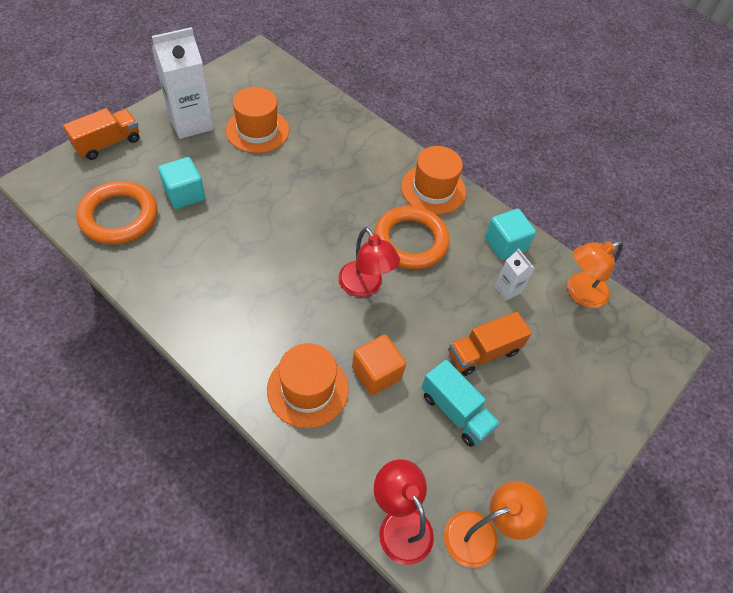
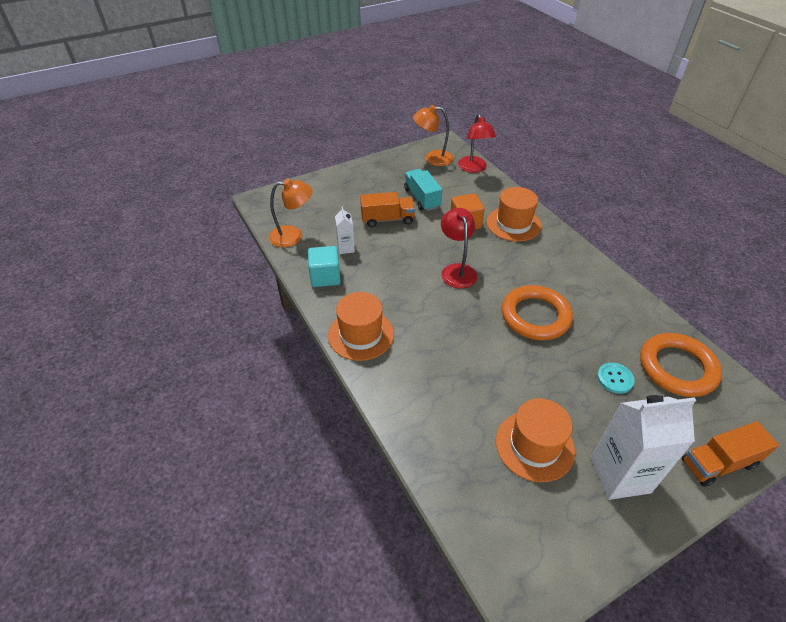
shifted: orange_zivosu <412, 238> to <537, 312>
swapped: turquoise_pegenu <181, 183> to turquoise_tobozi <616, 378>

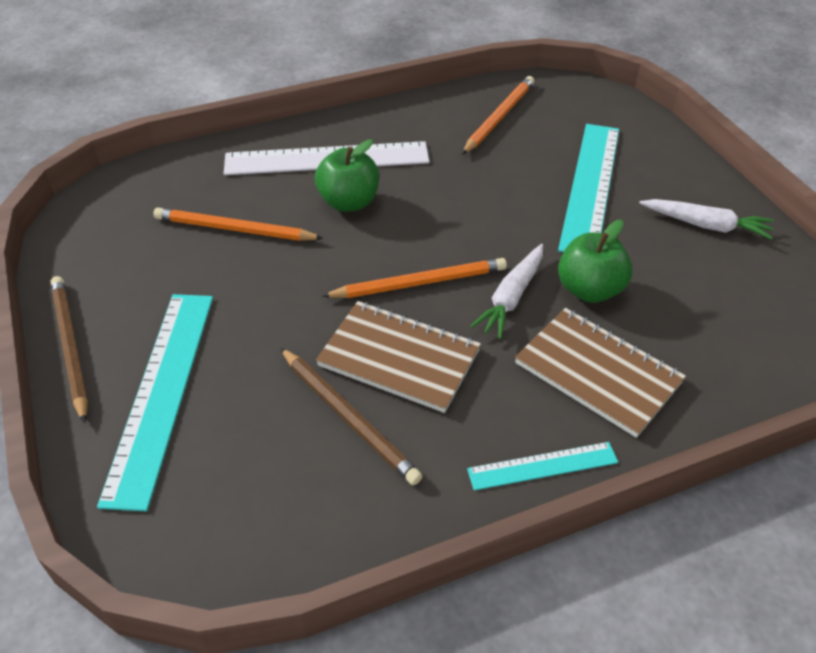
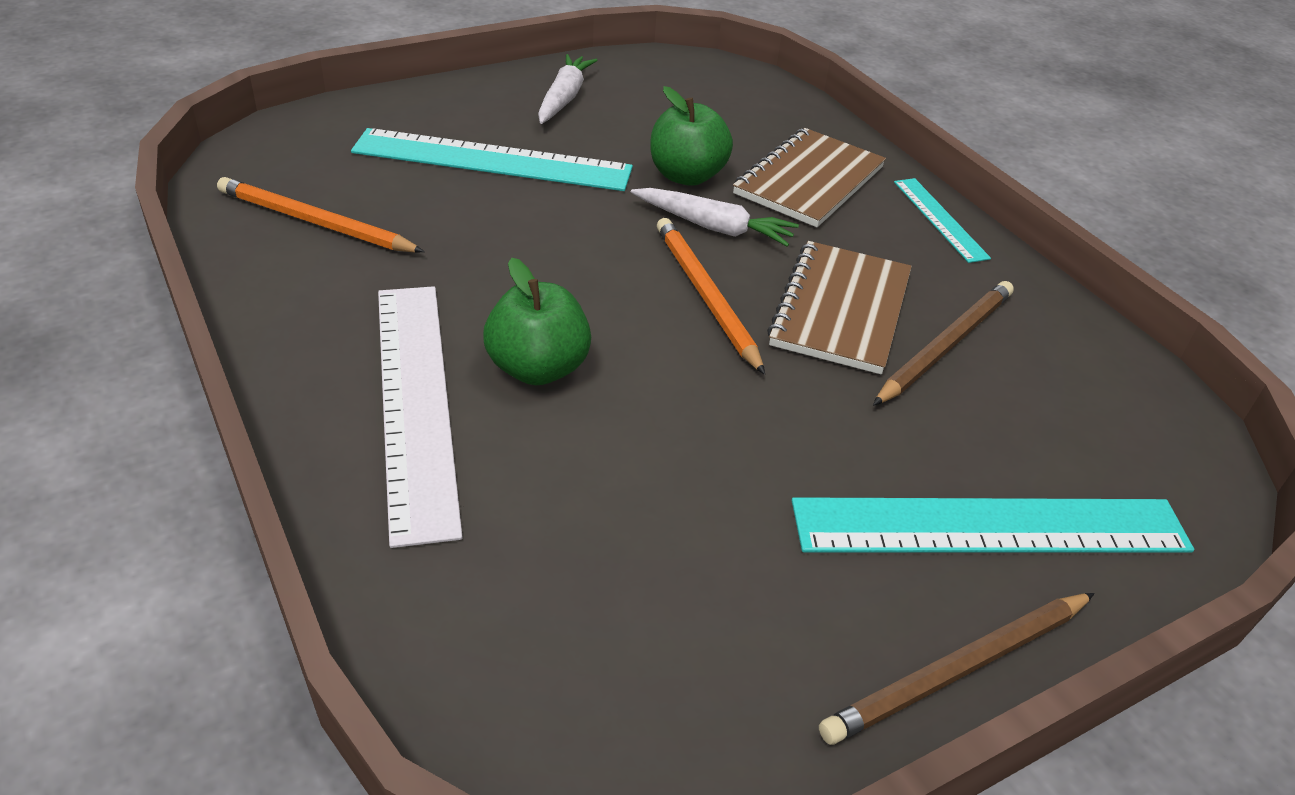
gone: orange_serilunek <238, 224>

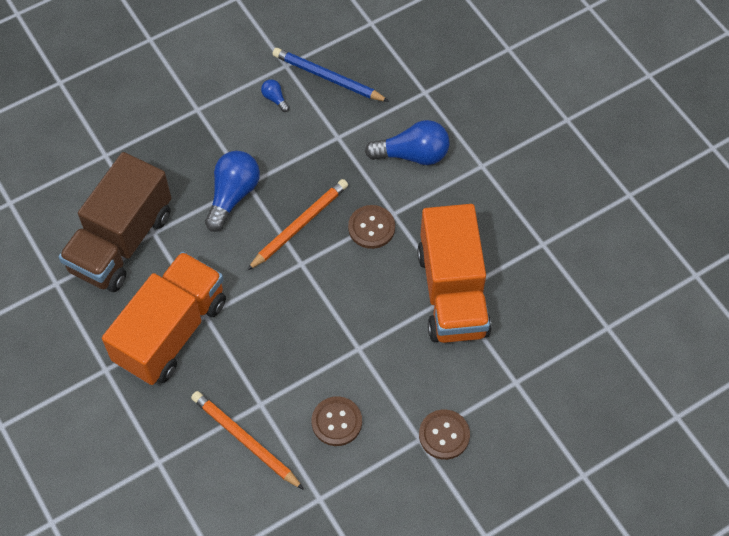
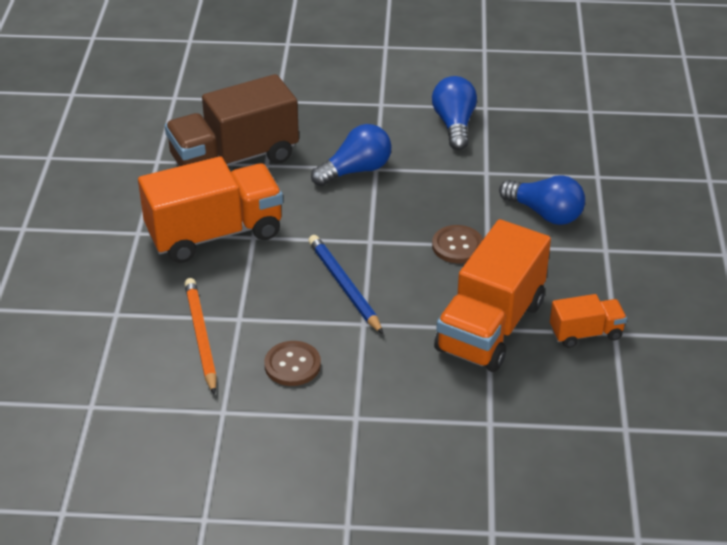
gone: orange_serilunek <297, 224>; brown_tobozi <444, 435>
new: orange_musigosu <588, 321>
shifted: blue_serilunek <330, 75> to <345, 284>
scaled: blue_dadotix <275, 95> = <454, 113> x2.17

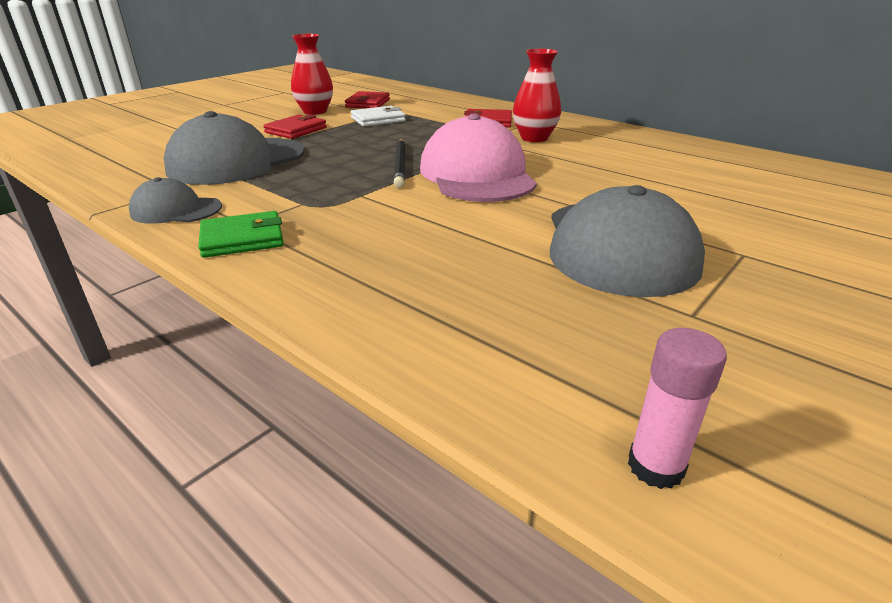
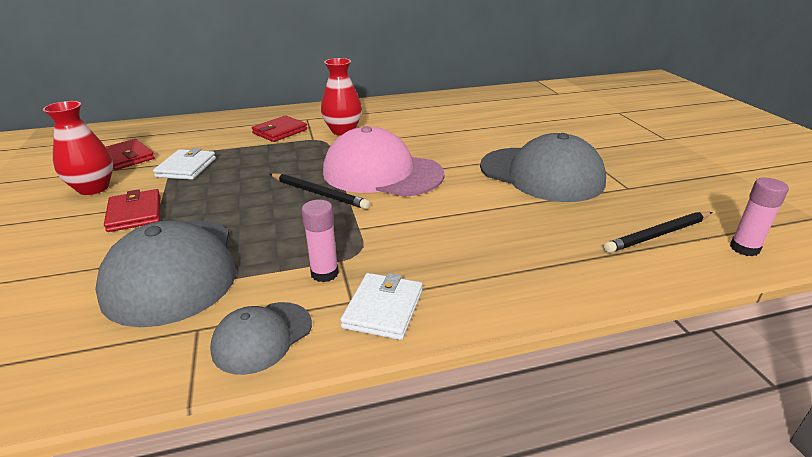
new: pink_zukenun <320, 241>; black_serilunek <657, 232>
repainted: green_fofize <241, 234> to white_fofize <381, 306>

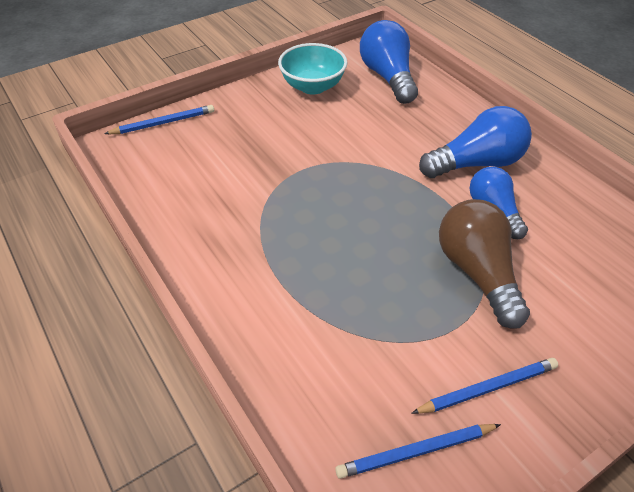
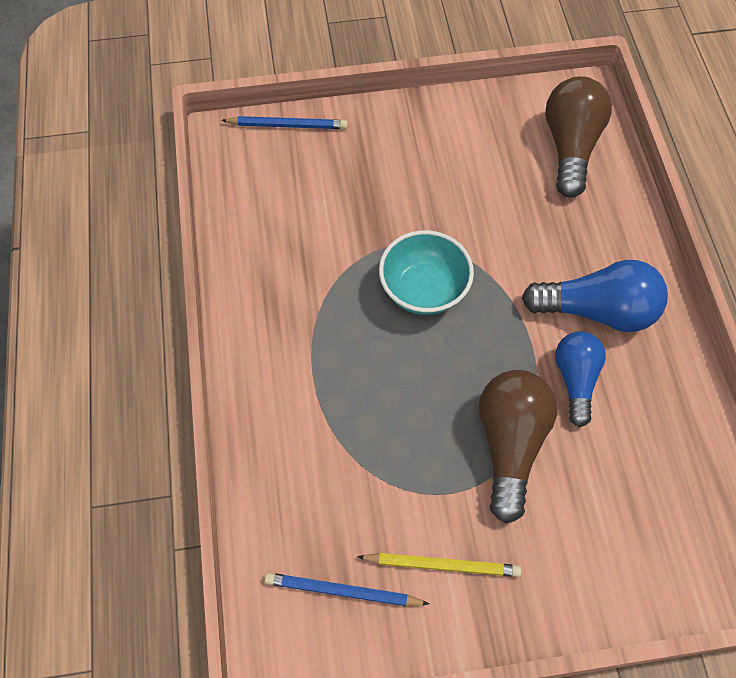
shifted: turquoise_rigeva <312, 69> to <426, 272>
repainted: blue_dadotix <389, 62> to brown_dadotix <578, 136>; blue_serilunek <484, 386> to yellow_serilunek <439, 565>

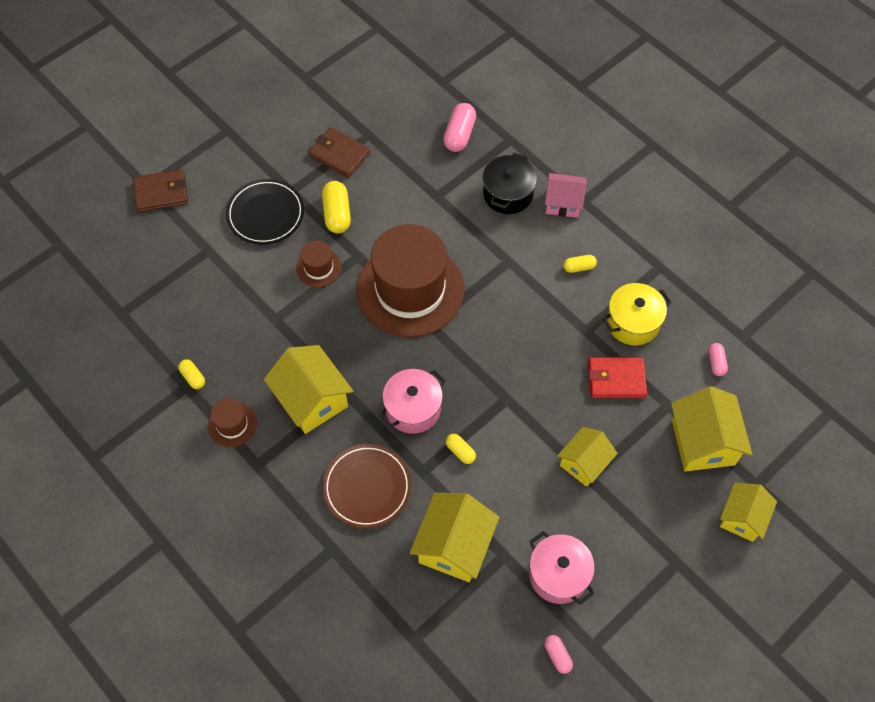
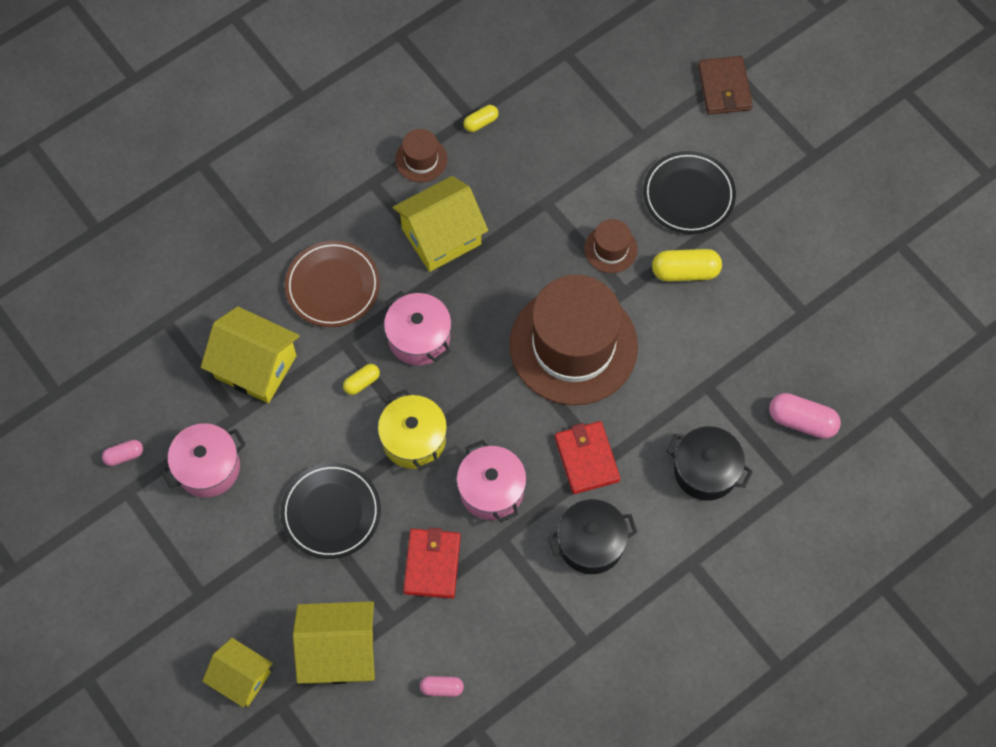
gone: brown_fofize <339, 152>; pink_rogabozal <566, 195>
new: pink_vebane <492, 481>; red_fofize <587, 457>
shifted: yellow_vebane <636, 314> to <412, 429>
swapped: yellow_rogabozal <587, 457> to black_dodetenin <330, 511>; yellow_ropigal <580, 264> to black_vebane <592, 536>

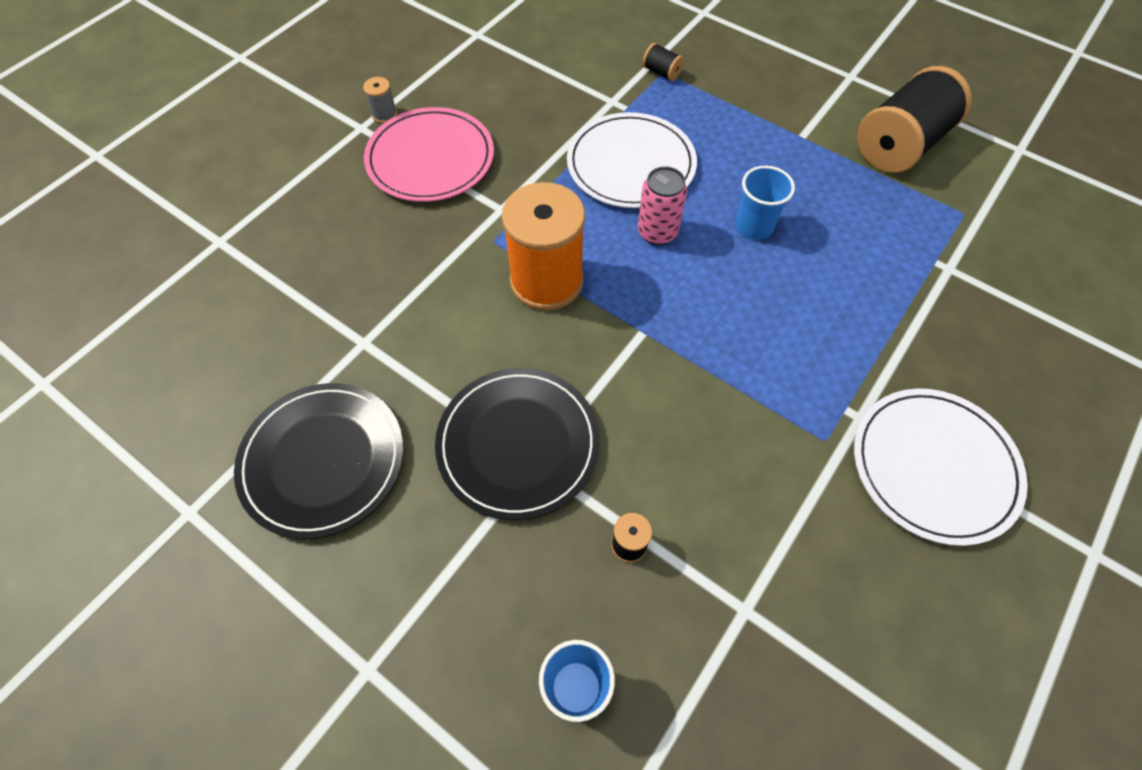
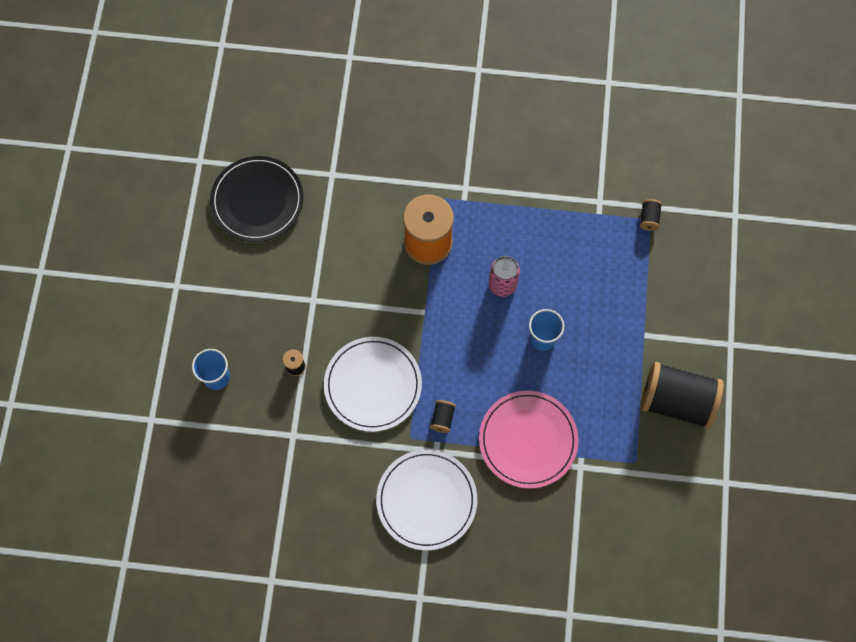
gone: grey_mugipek <380, 100>; black_dodetenin <517, 444>
new: black_mugipek <443, 416>
shifted: pink_dodetenin <429, 154> to <529, 440>; white_dodetenin <632, 160> to <373, 384>

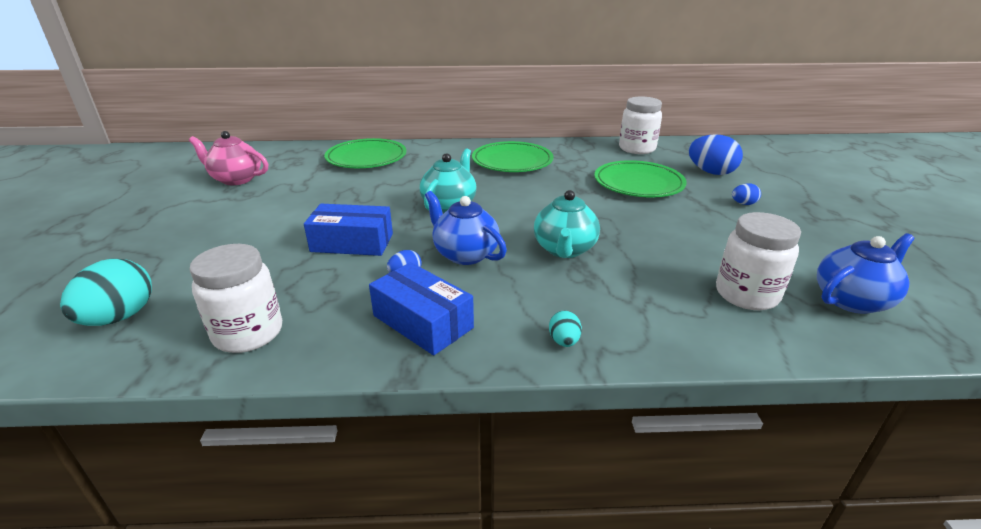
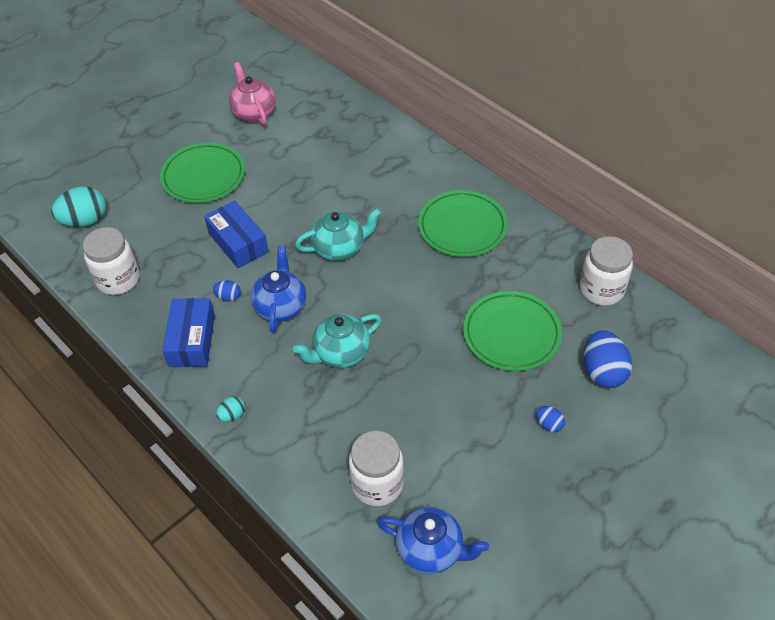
shifted: green_dodetenin <365, 153> to <202, 173>

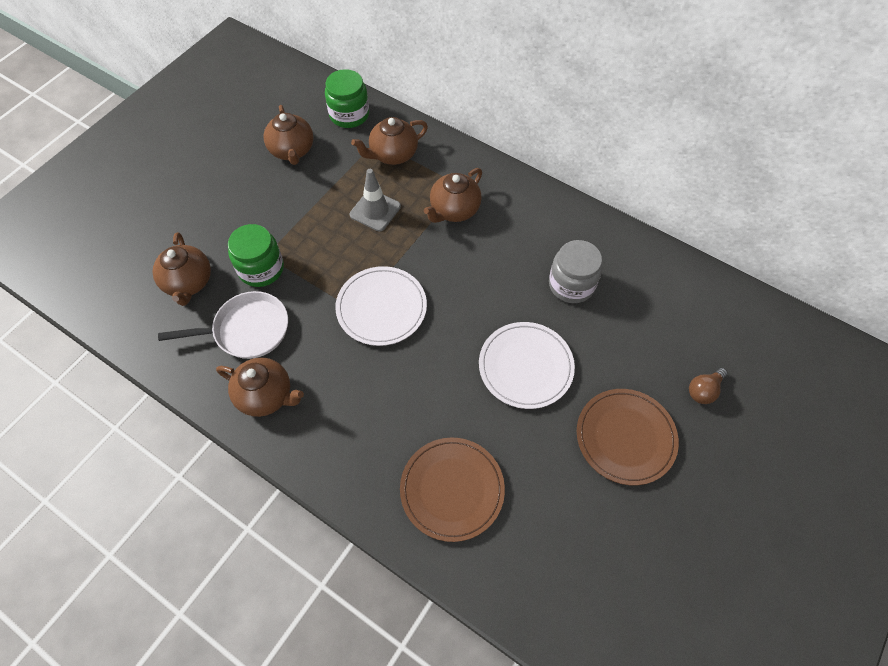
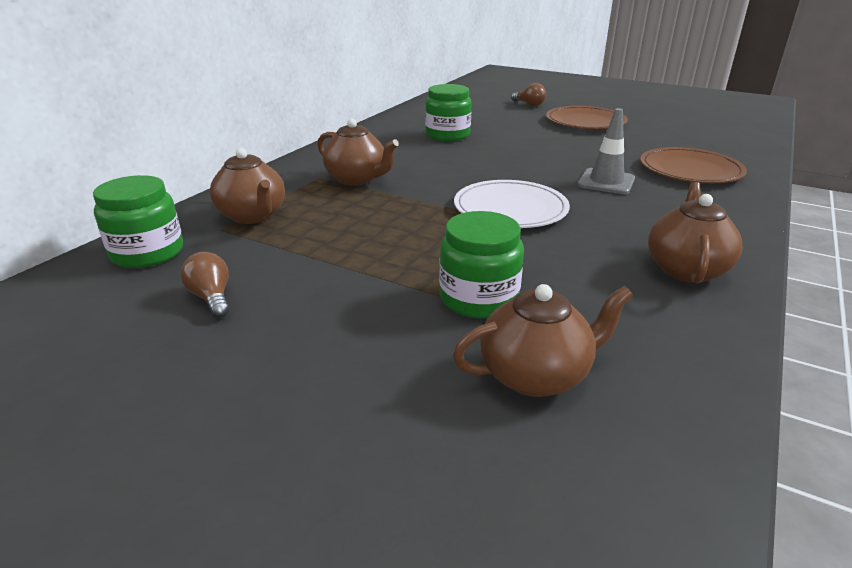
gone: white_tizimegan <223, 325>; white_dodetenin <527, 365>
shifted: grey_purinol <375, 200> to <606, 151>
swapped: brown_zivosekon <288, 135> to brown_dadotix <205, 285>
repainted: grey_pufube <576, 271> to green_pufube <448, 112>

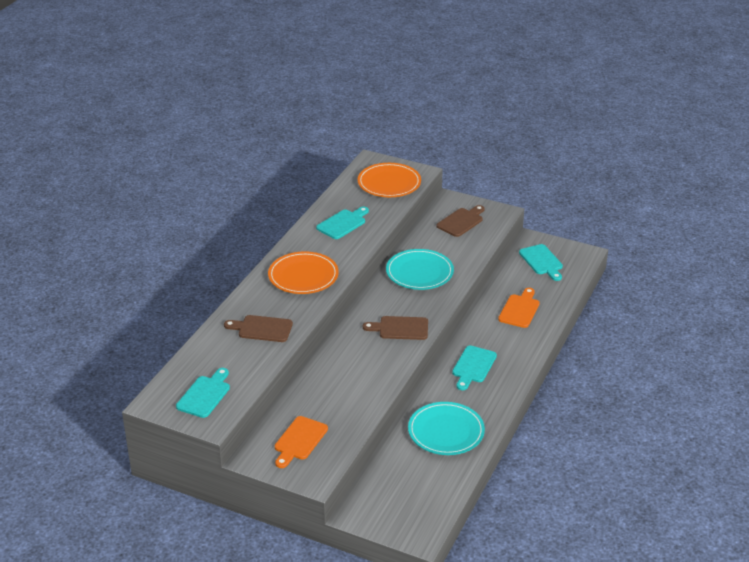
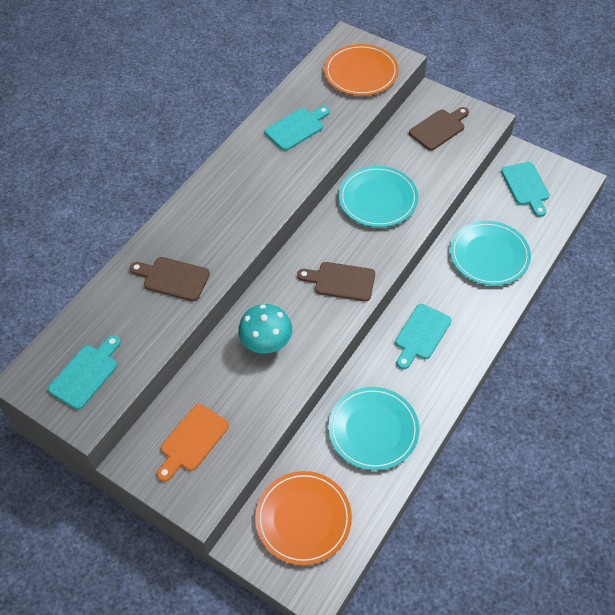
new: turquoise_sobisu <265, 328>
shifted: orange_dodetenin <303, 272> to <303, 518>
swapped: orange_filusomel <519, 308> to turquoise_dodetenin <490, 253>

